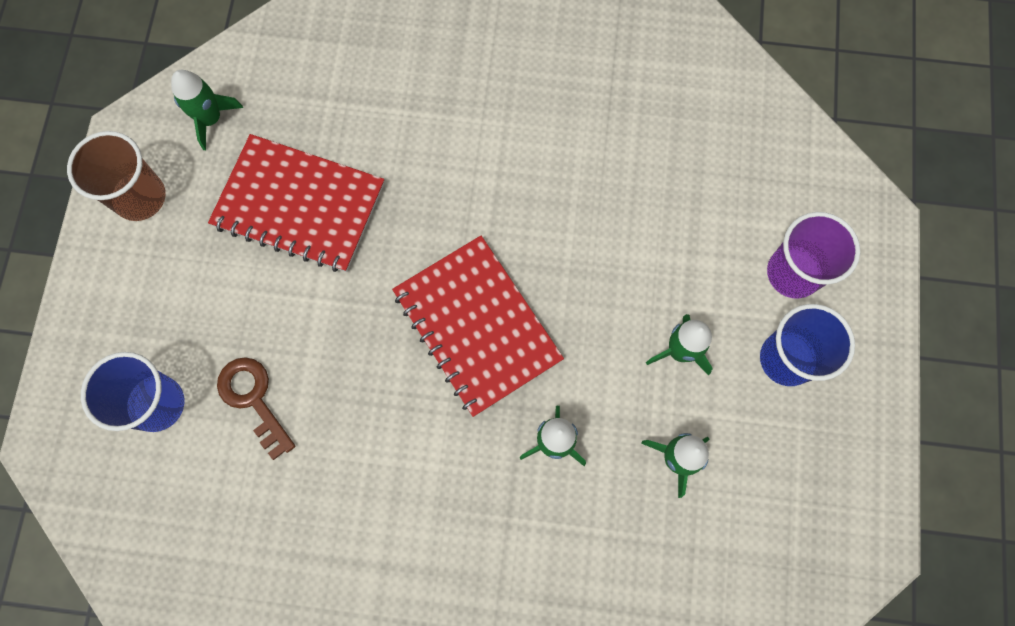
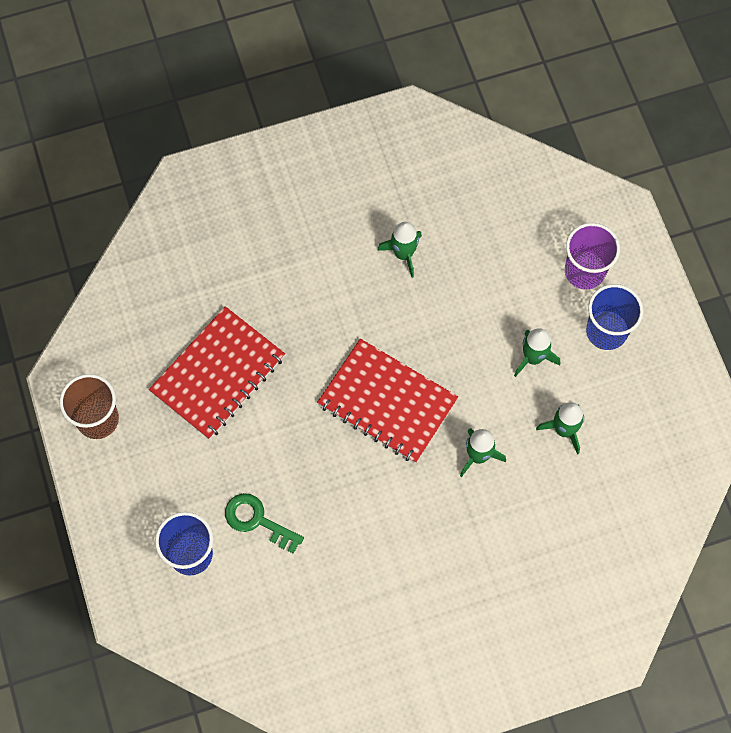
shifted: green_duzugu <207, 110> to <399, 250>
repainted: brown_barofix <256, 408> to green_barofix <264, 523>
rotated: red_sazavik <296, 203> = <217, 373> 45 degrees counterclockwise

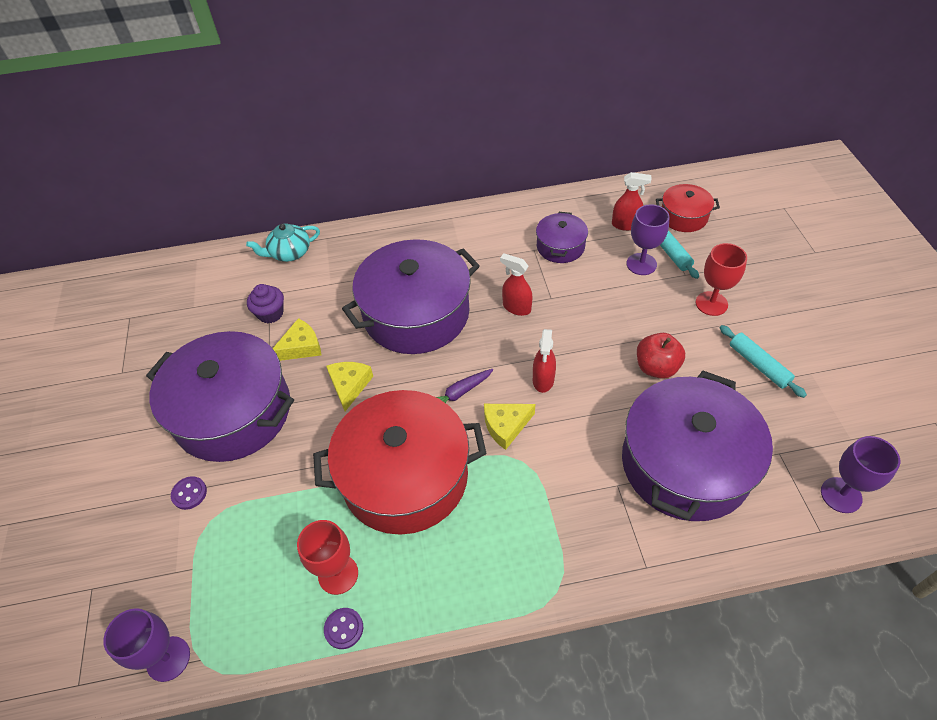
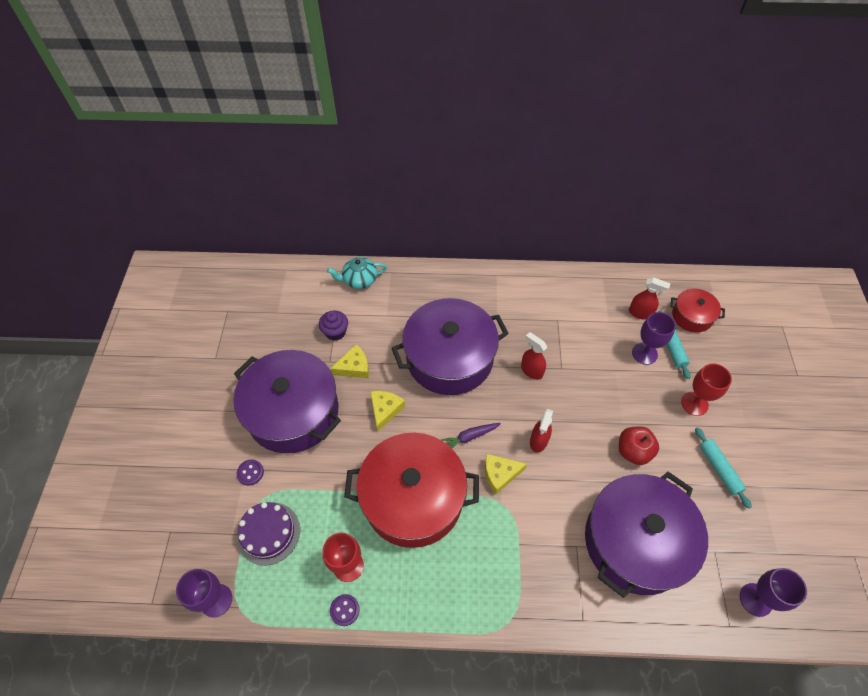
gone: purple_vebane <562, 237>
new: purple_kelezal <268, 534>

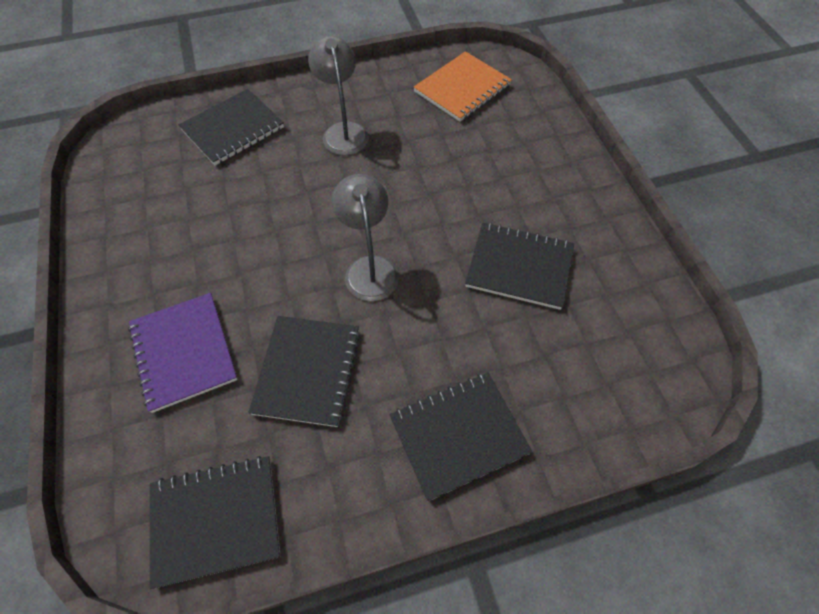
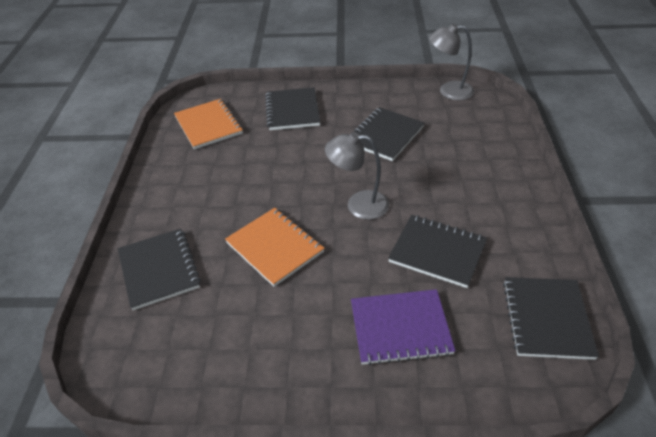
new: orange_sazavik <275, 247>
shifted: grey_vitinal <338, 95> to <451, 62>; black_sazavik <461, 436> to <292, 108>

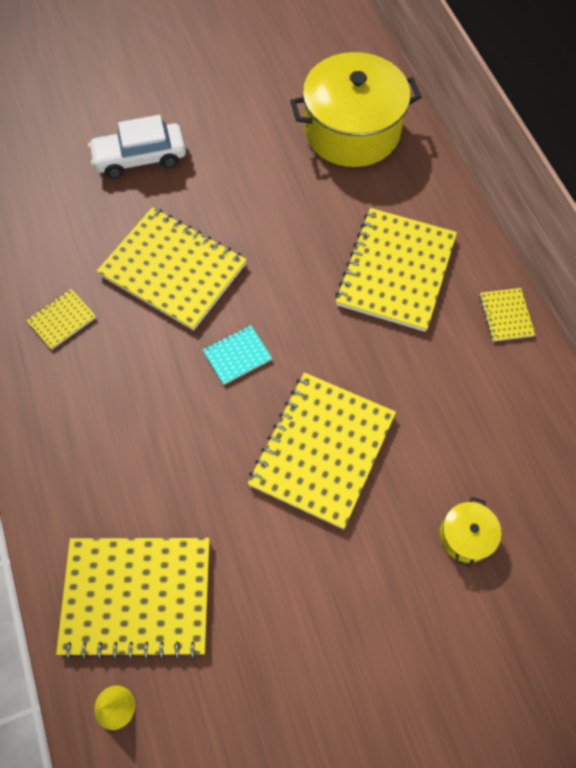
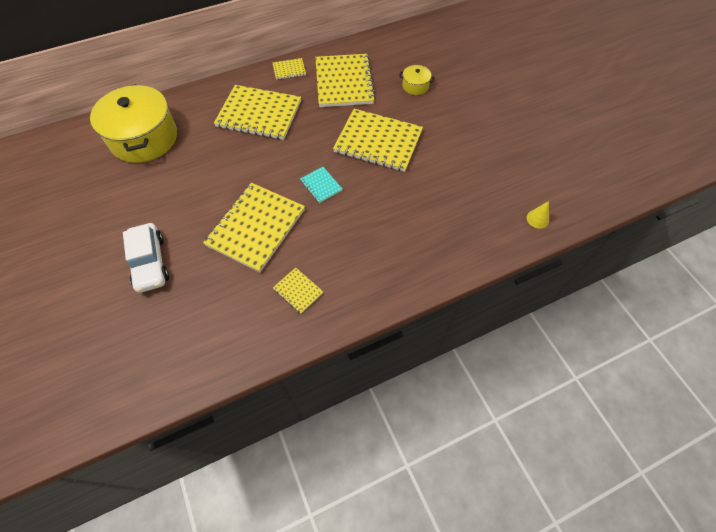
shifted: yellow_sazavik <133, 598> to <345, 80>

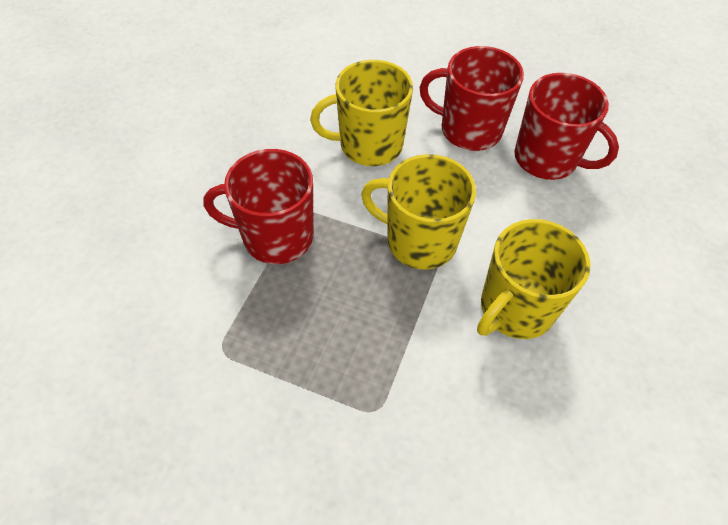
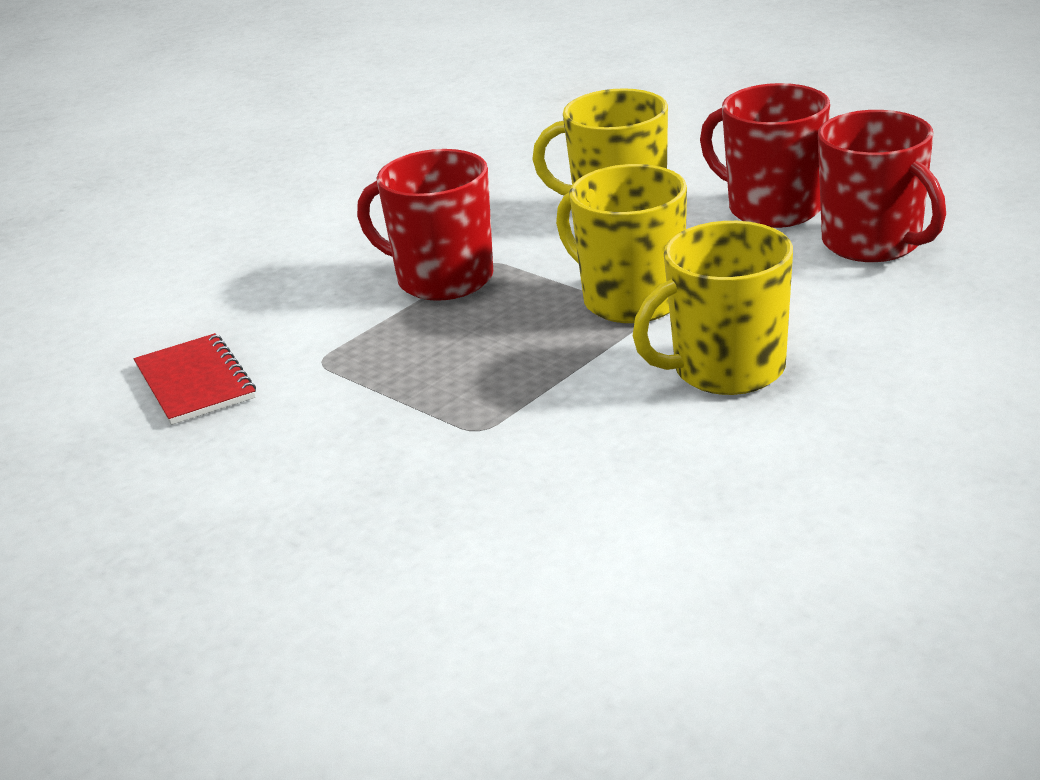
new: red_sazavik <195, 379>

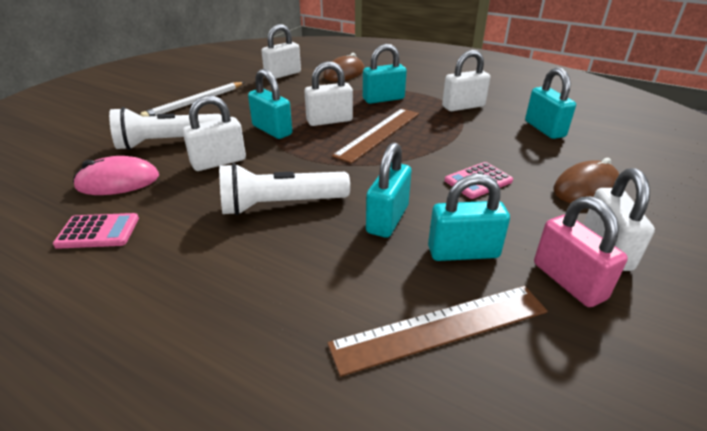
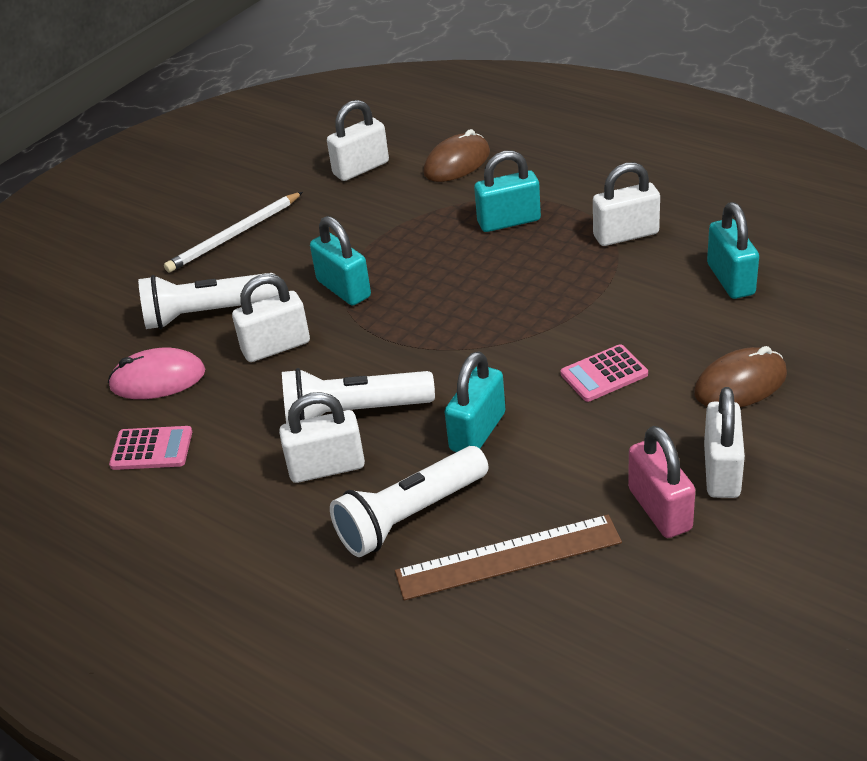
gone: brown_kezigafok <375, 136>; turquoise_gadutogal <469, 217>
new: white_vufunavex <409, 501>
shifted: white_gadutogal <328, 93> to <322, 437>

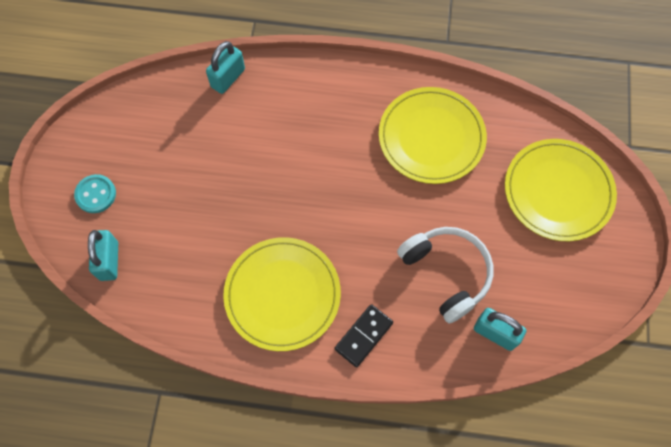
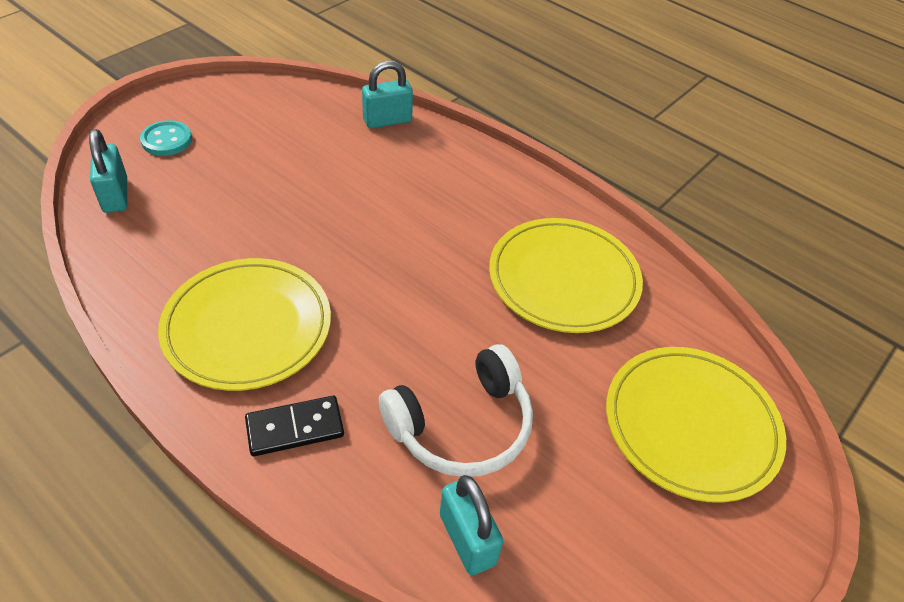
rotated: turquoise_gadutogal <103, 255> = <108, 171> 45 degrees counterclockwise; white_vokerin <445, 275> = <456, 410> 60 degrees clockwise

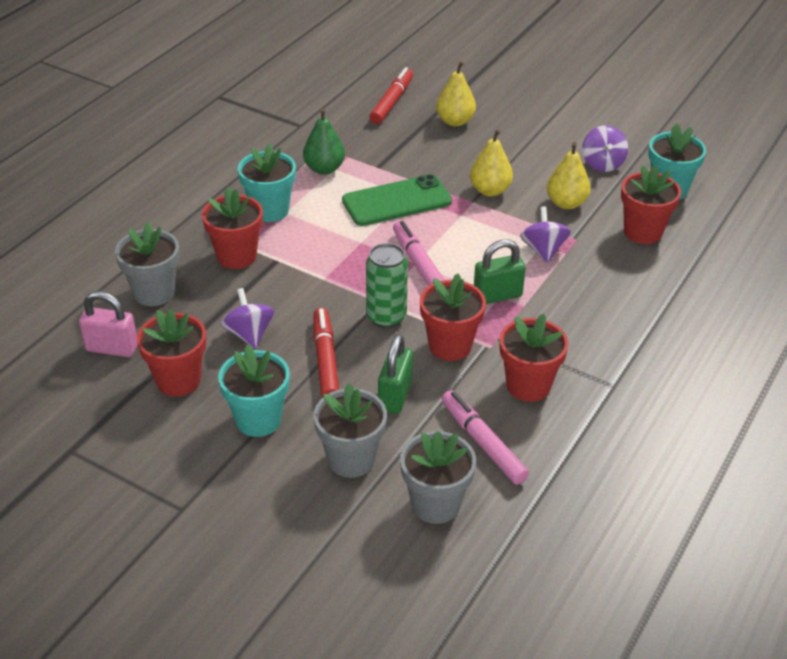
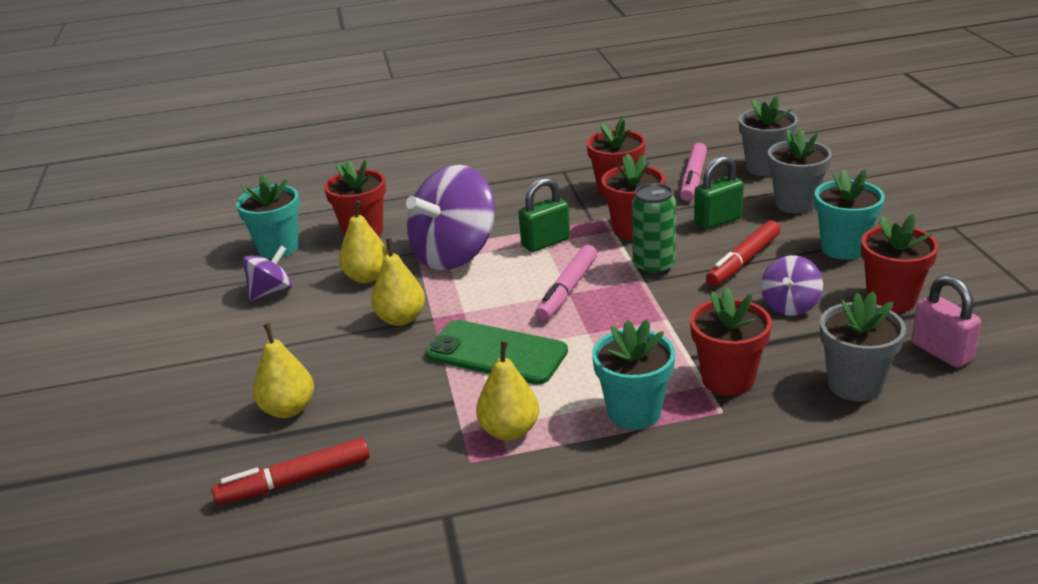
repainted: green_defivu <324, 141> to yellow_defivu <507, 391>
rotated: green_gadutogal <500, 271> = <544, 215> 60 degrees counterclockwise
scaled: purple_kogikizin <545, 234> = <450, 217> x1.98

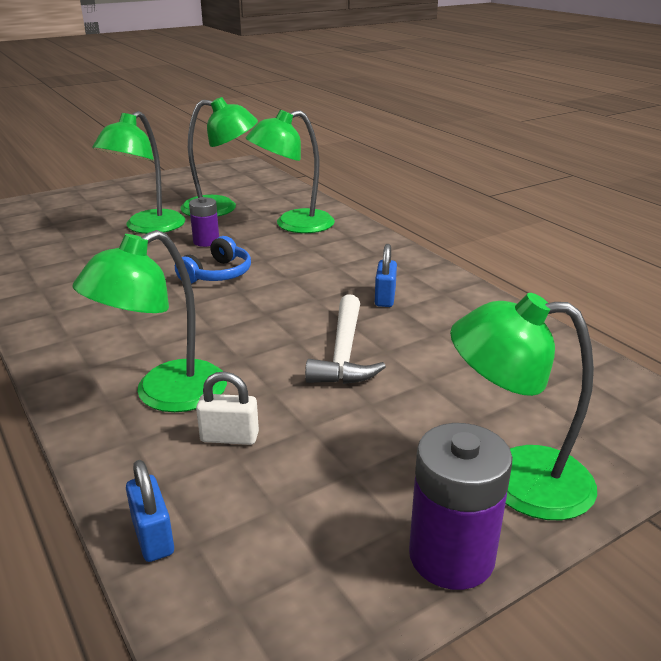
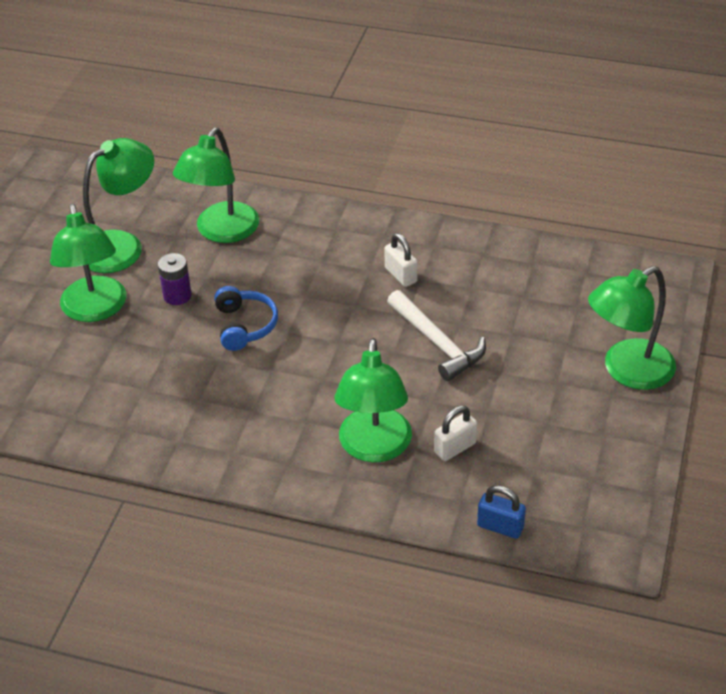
gone: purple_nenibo <461, 506>
repainted: blue_gadutogal <386, 275> to white_gadutogal <401, 260>

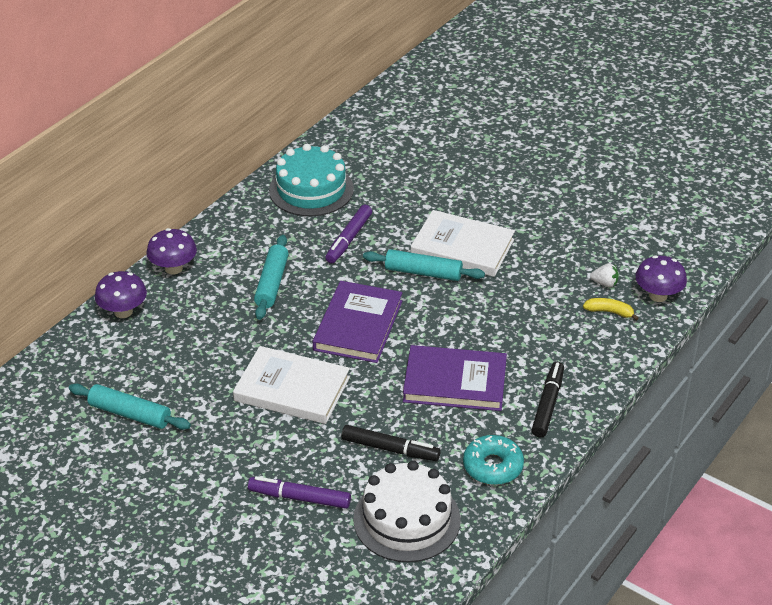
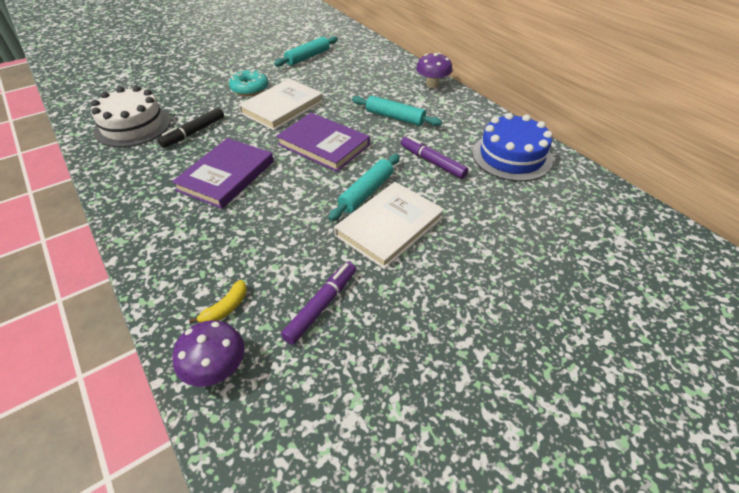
gone: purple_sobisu <121, 294>; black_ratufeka <548, 399>; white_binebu <604, 275>
shifted: purple_ratufeka <299, 492> to <318, 303>; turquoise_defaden <493, 460> to <249, 83>
repainted: turquoise_kelezal <311, 180> to blue_kelezal <512, 147>

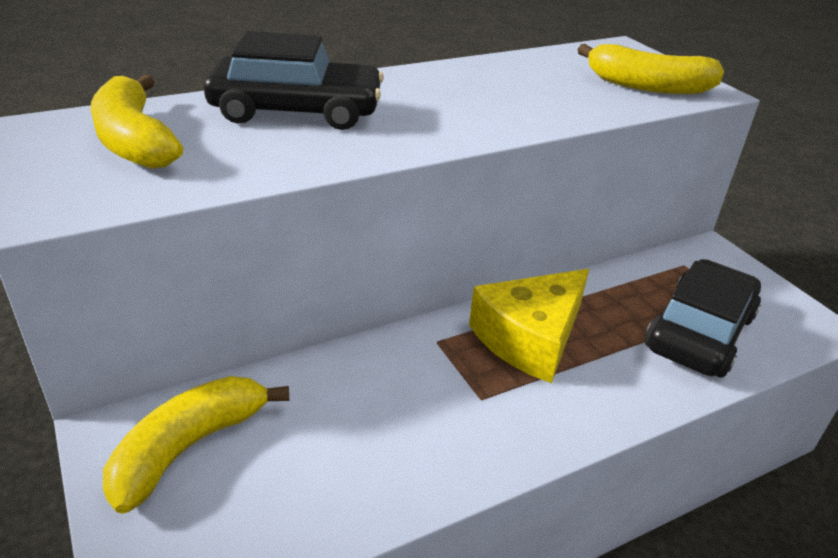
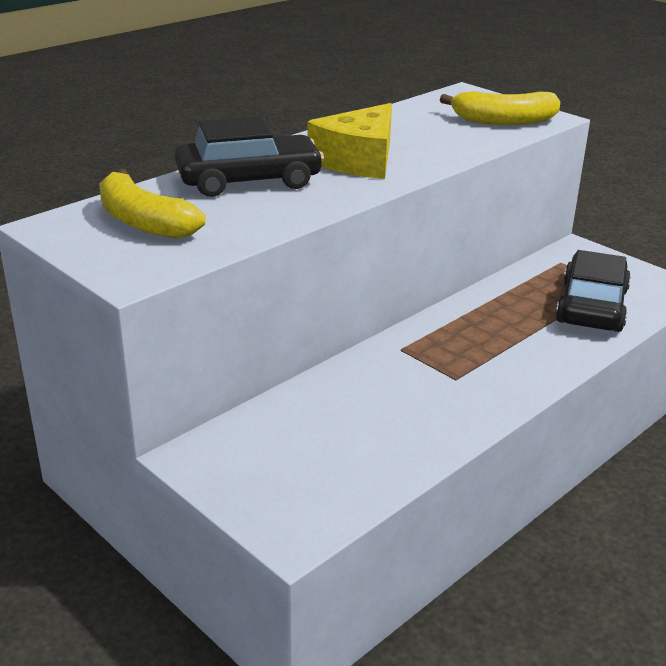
gone: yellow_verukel <196, 445>
shifted: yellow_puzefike <529, 326> to <349, 141>

